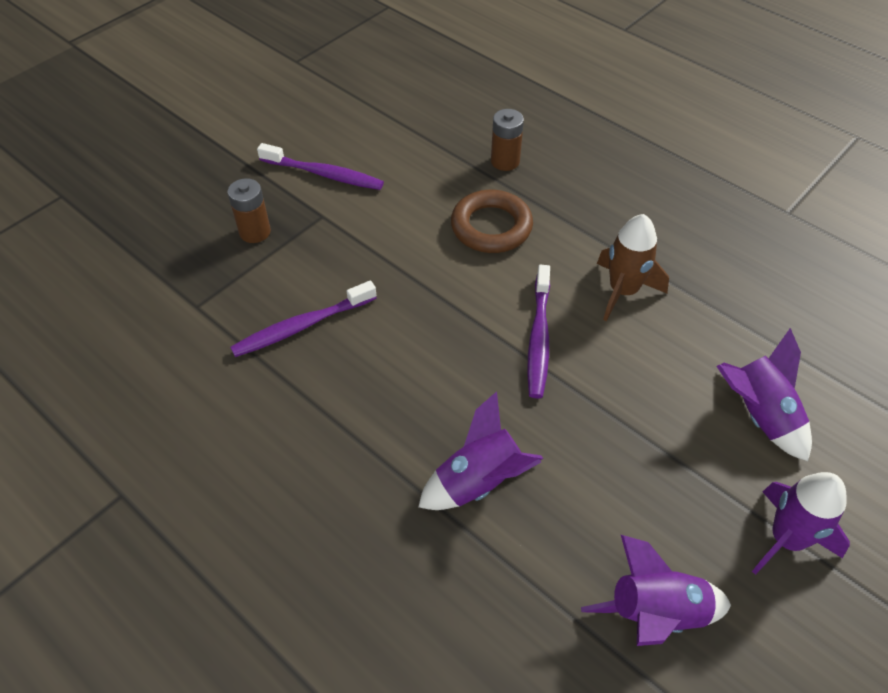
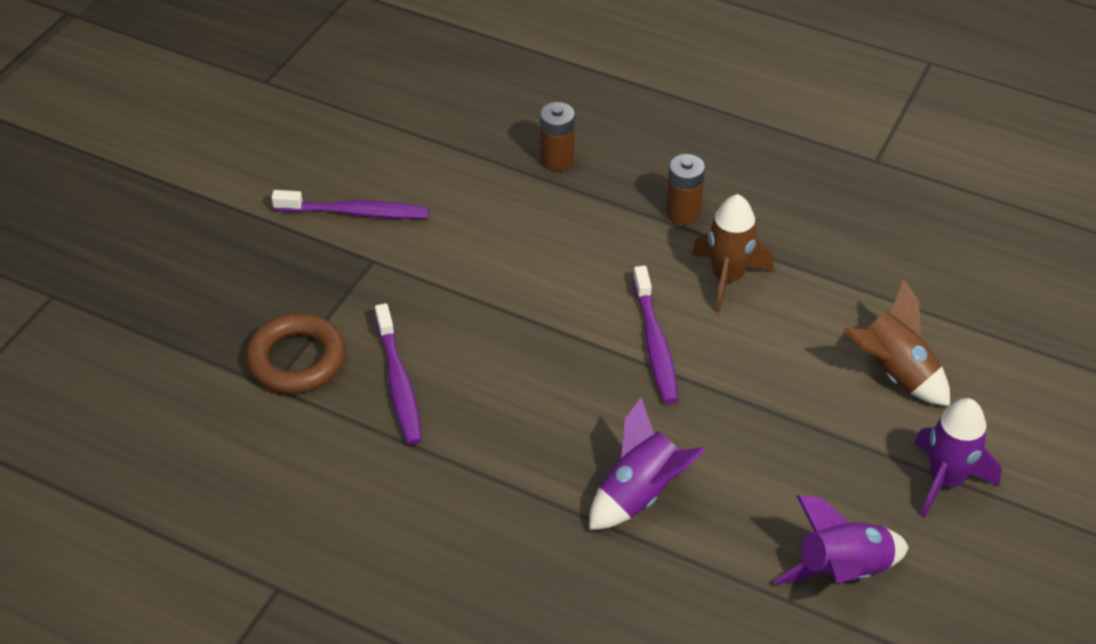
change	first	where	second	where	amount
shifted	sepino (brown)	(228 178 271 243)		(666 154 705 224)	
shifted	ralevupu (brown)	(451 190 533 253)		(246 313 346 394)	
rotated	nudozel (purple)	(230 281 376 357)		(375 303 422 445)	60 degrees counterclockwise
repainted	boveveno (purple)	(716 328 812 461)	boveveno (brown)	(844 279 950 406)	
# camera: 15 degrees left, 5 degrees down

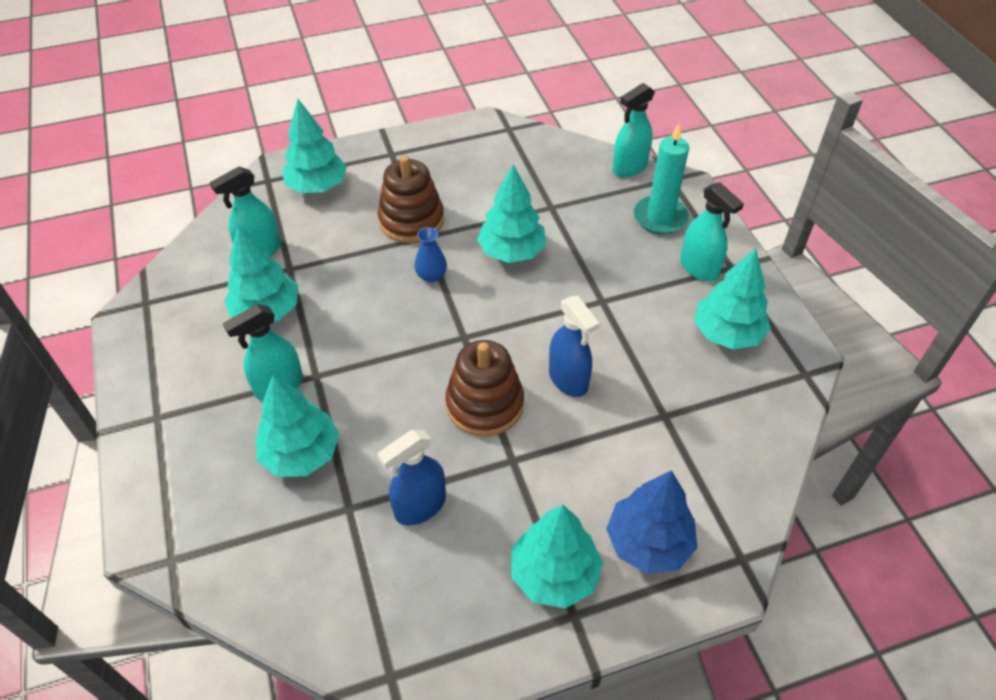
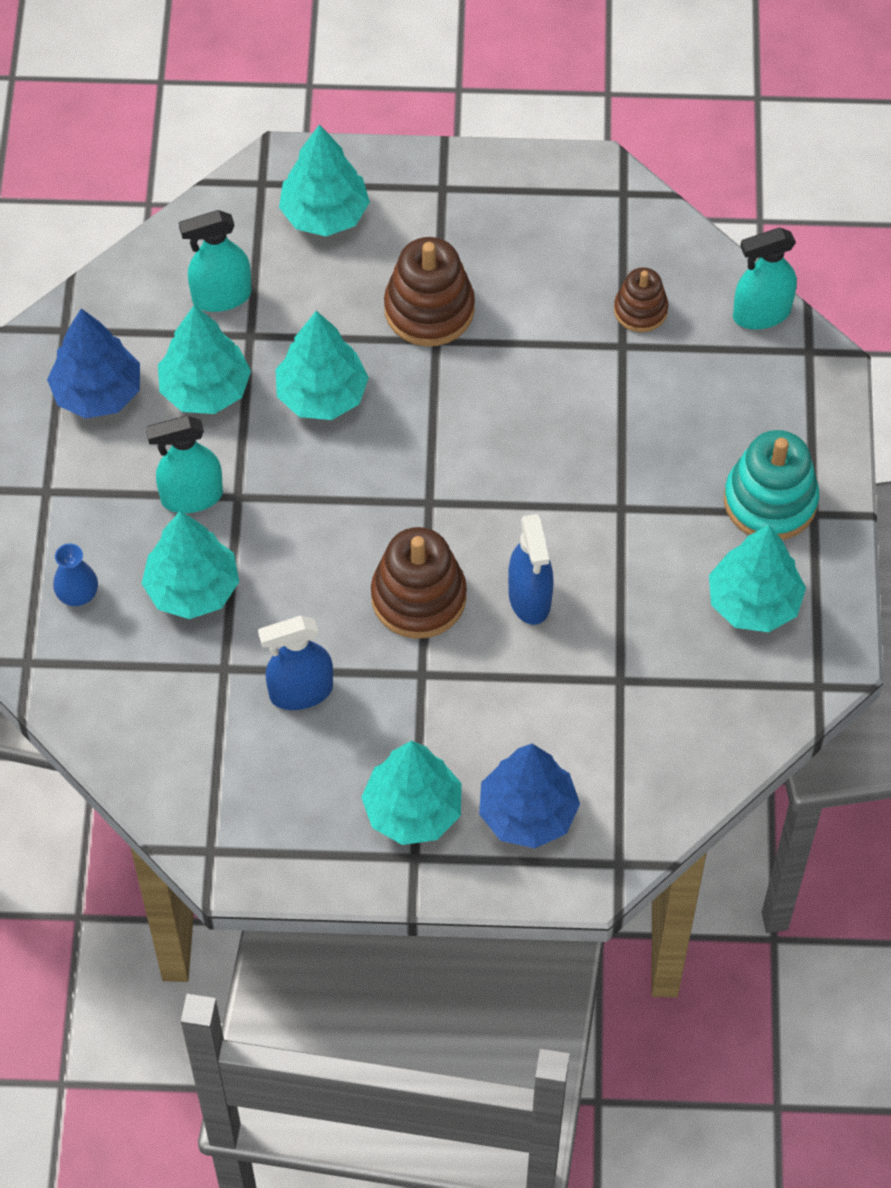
change	first	where	second	where	amount
gone	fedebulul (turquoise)	(634 124 689 234)			
shifted	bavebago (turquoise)	(477 165 547 263)		(275 311 369 420)	
swapped	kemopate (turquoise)	(680 182 744 282)	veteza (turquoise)	(724 430 819 540)	
shifted	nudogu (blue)	(414 227 447 282)		(53 544 98 606)	
new			veteza (brown)	(614 267 668 332)	
new			bavebago (blue)	(47 308 140 419)	
# camera: 20 degrees right, 10 degrees up

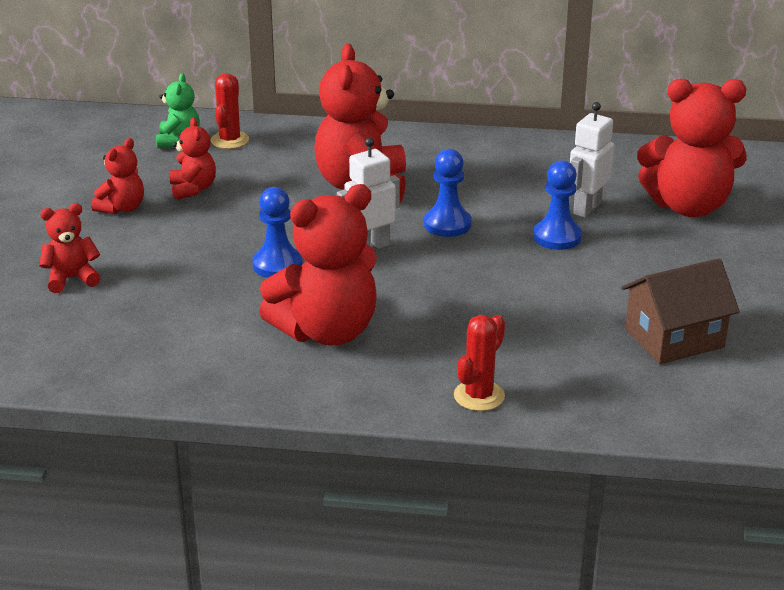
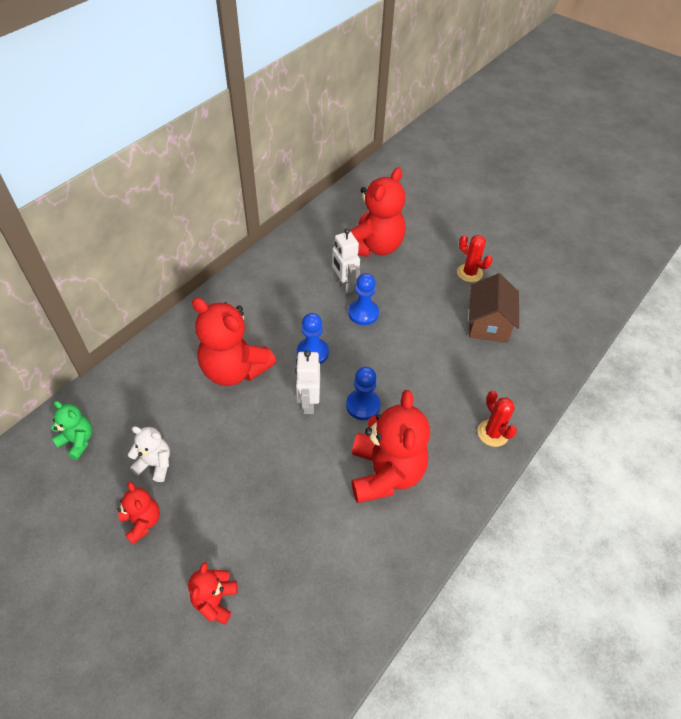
change	first	where	second	where	amount
shifted	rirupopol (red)	(211 73 249 149)		(457 235 493 282)	
repainted	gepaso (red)	(170 117 216 200)	gepaso (white)	(128 426 170 482)	
shifted	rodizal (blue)	(253 187 303 278)		(346 367 380 420)	
# camera: 60 degrees left, 20 degrees up

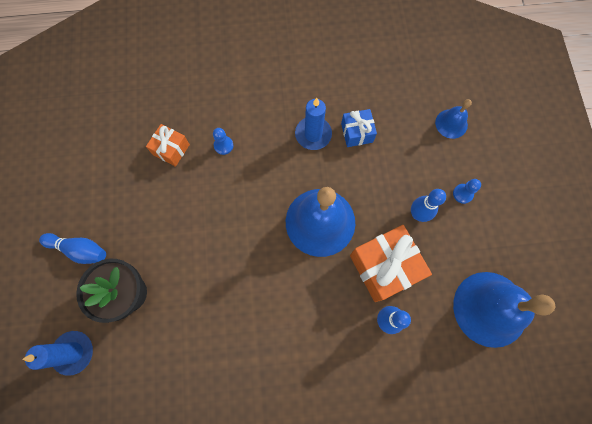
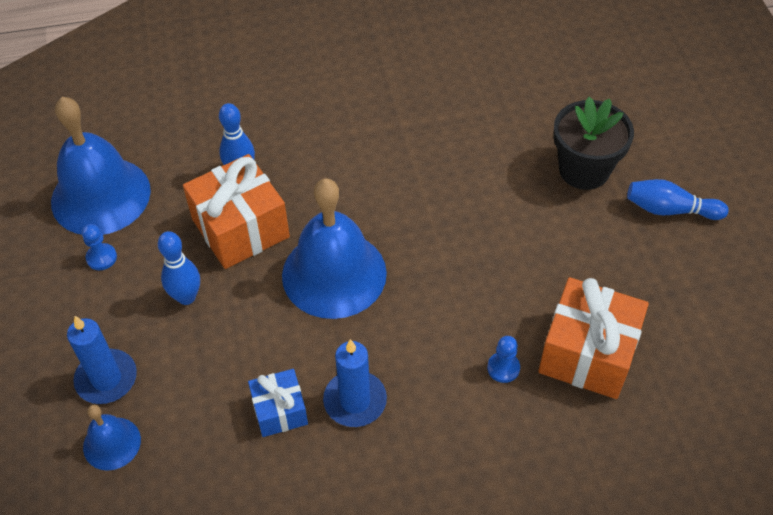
change	first	where	second	where	amount
scaled	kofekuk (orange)	(146 124 190 167)		(538 277 649 399)	x1.78
shifted	rodizal (blue)	(453 179 481 204)		(82 224 117 270)	
shifted	fedebulul (blue)	(22 331 93 376)		(67 316 137 404)	
# camera: 175 degrees right, 20 degrees down

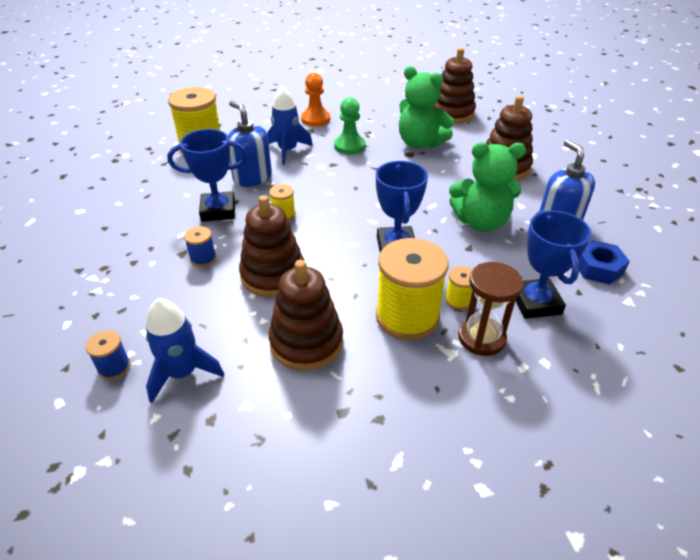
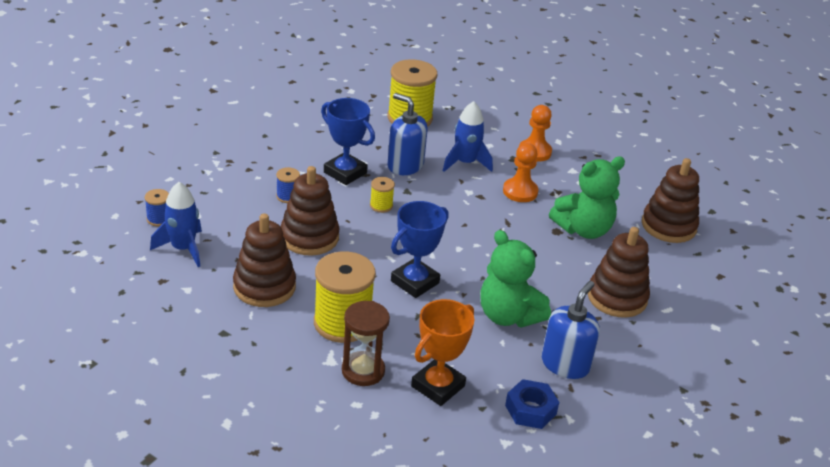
change	first	where	second	where	amount
rotated	gepaso (green)	(399 66 454 149)		(549 156 625 239)	105 degrees counterclockwise
repainted	rodizal (green)	(334 97 366 154)	rodizal (orange)	(503 143 538 202)	
rotated	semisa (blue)	(228 100 272 187)		(388 93 428 175)	60 degrees counterclockwise
repainted	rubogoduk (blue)	(516 210 591 319)	rubogoduk (orange)	(411 299 474 406)	
gone	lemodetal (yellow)	(445 266 473 310)			
# camera: 45 degrees right, 5 degrees down

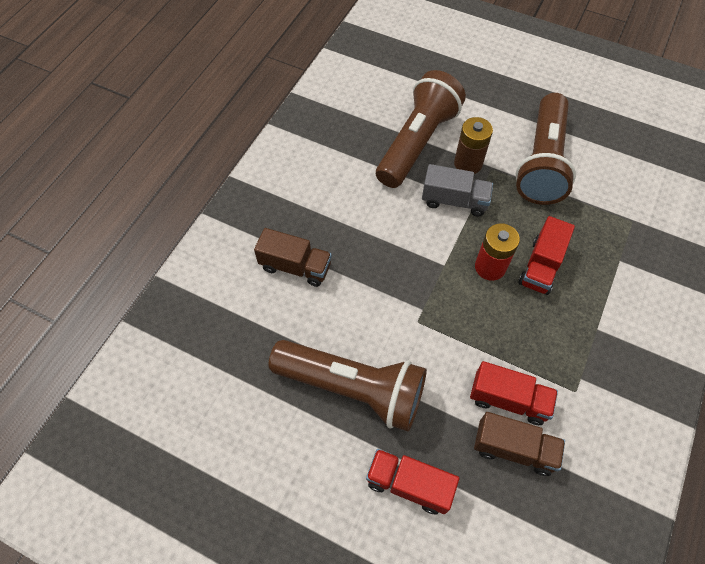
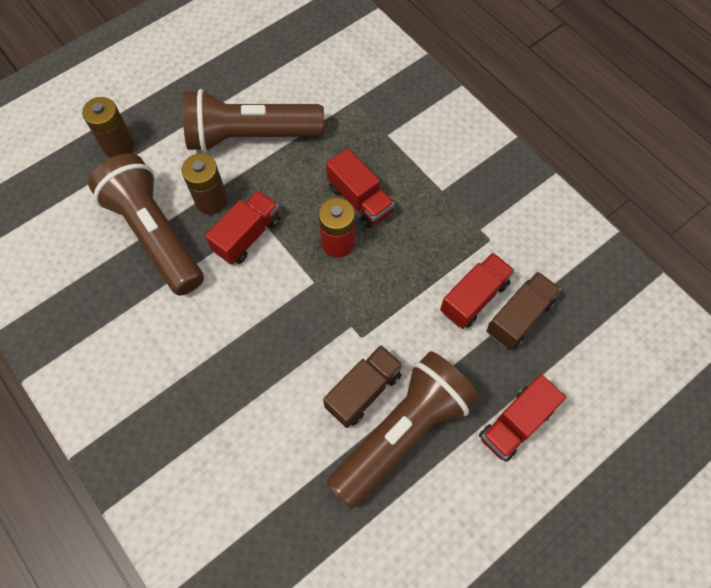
change	first	where	second	where	amount
rotated	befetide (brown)	(516 93 576 205)		(182 89 324 152)	135 degrees clockwise
repainted	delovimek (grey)	(422 164 493 217)	delovimek (red)	(205 190 280 265)	
shifted	delovimek (brown)	(254 228 332 287)		(323 345 403 428)	
new			sepino (brown)	(82 97 134 158)	
# camera: 65 degrees left, 5 degrees up

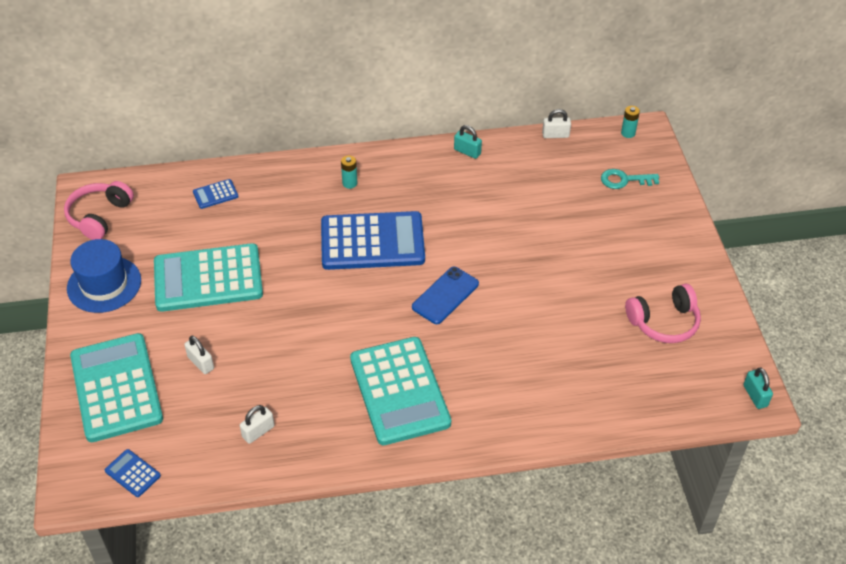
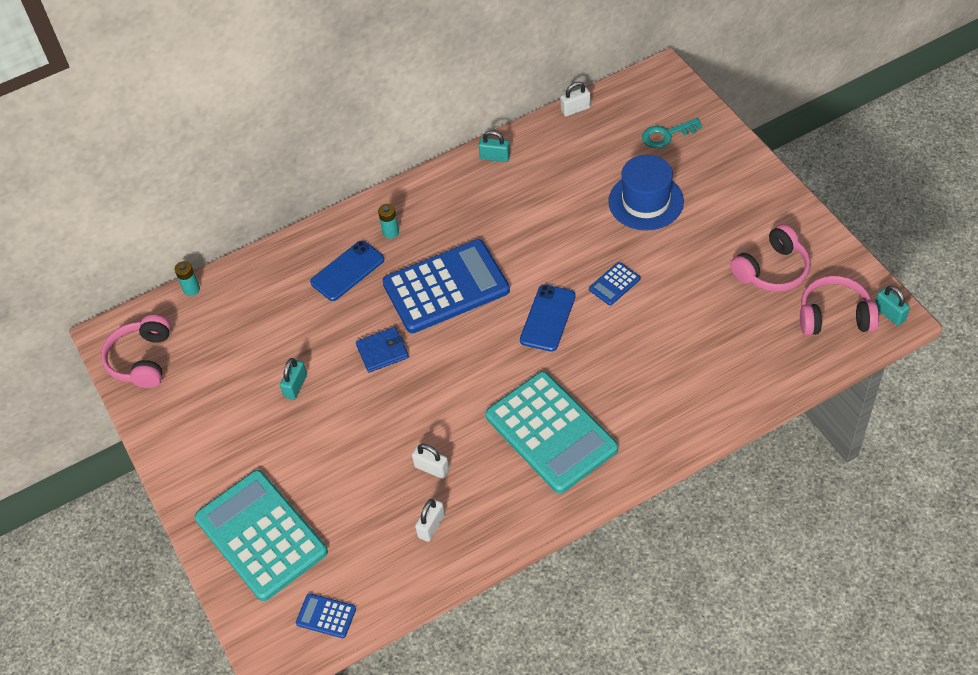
change	first	where	second	where	amount
shifted	sepino (turquoise)	(621 106 640 138)		(175 261 200 296)	
shifted	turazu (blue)	(193 179 239 209)		(589 262 640 305)	
shifted	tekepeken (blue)	(67 239 141 313)		(608 155 684 231)	
swapped	turazu (turquoise)	(154 243 263 312)	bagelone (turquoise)	(280 358 307 400)	
shifted	bagelone (white)	(184 336 214 374)		(412 444 449 479)	
new			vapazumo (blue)	(310 240 384 301)	
new			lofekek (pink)	(800 276 879 335)	
new			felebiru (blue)	(356 327 409 373)	
# camera: 15 degrees left, 5 degrees up

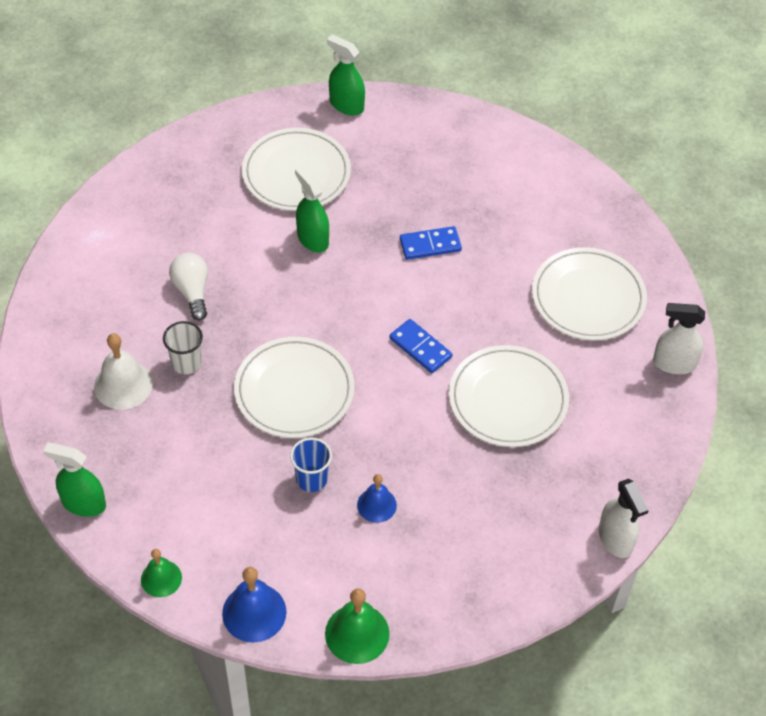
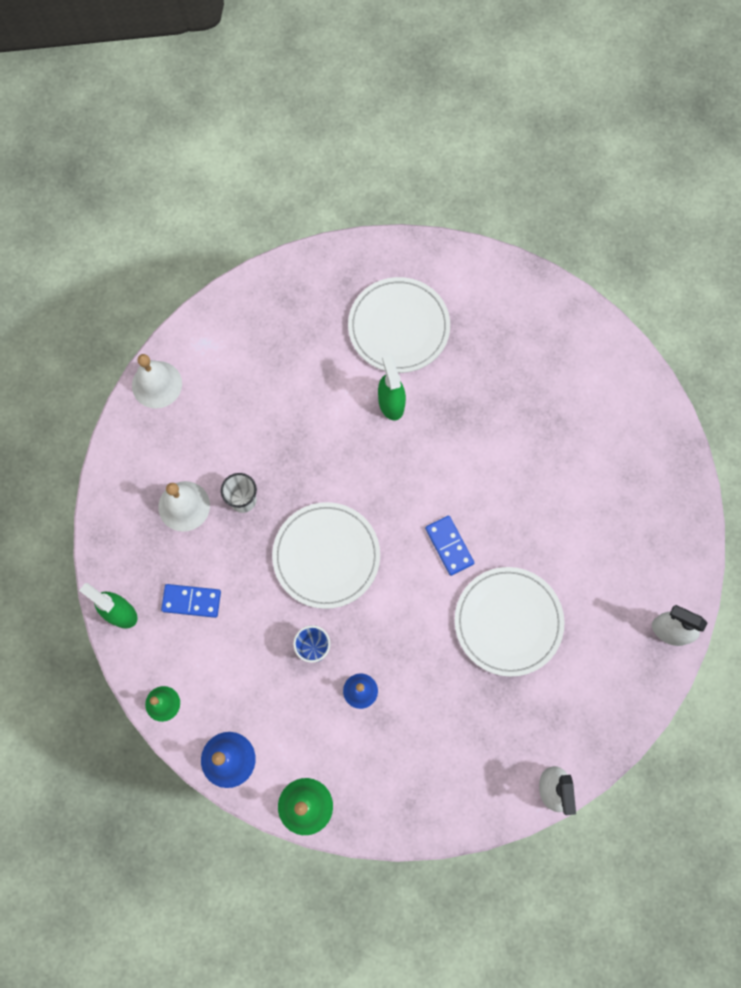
change	first	where	second	where	amount
gone	kemopate (green)	(327 35 365 116)			
shifted	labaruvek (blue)	(400 226 462 260)		(161 584 221 618)	
gone	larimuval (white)	(532 247 647 340)			
gone	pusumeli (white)	(169 253 208 321)			
new			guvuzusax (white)	(132 354 182 409)	
# camera: 20 degrees right, 20 degrees up

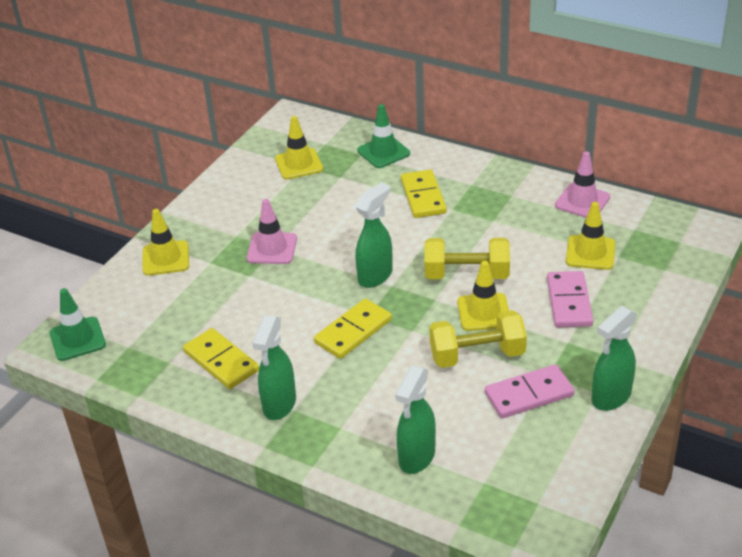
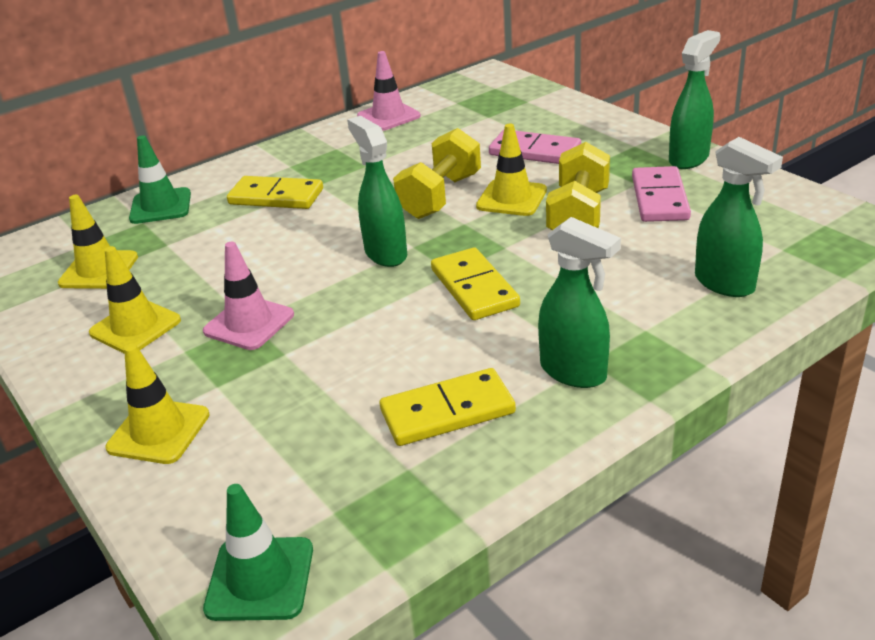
change	first	where	second	where	amount
shifted	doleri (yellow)	(566 202 615 270)		(89 246 181 354)	
rotated	kemopate (green)	(592 306 637 411)		(669 30 721 169)	120 degrees counterclockwise
# camera: 65 degrees left, 5 degrees down

